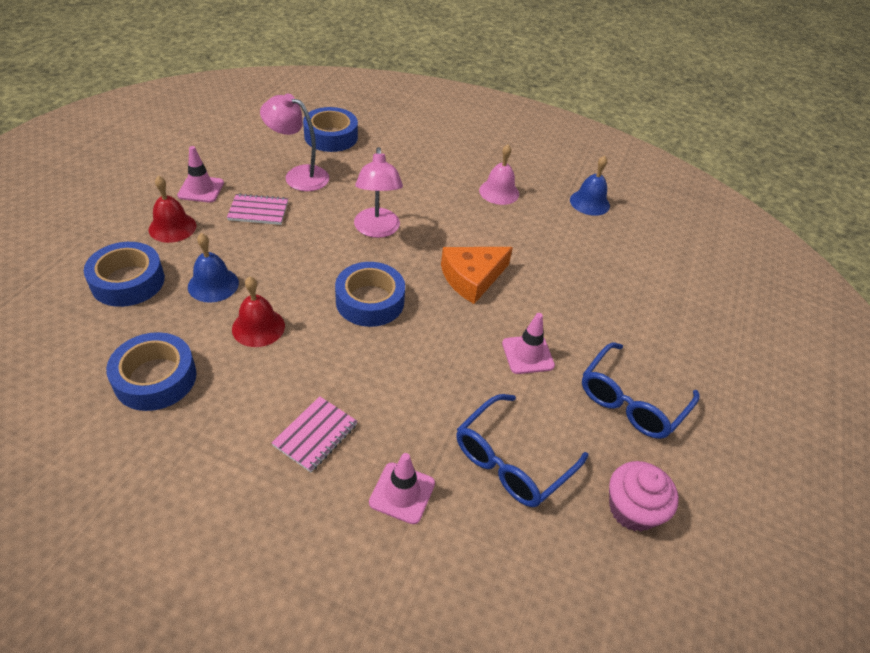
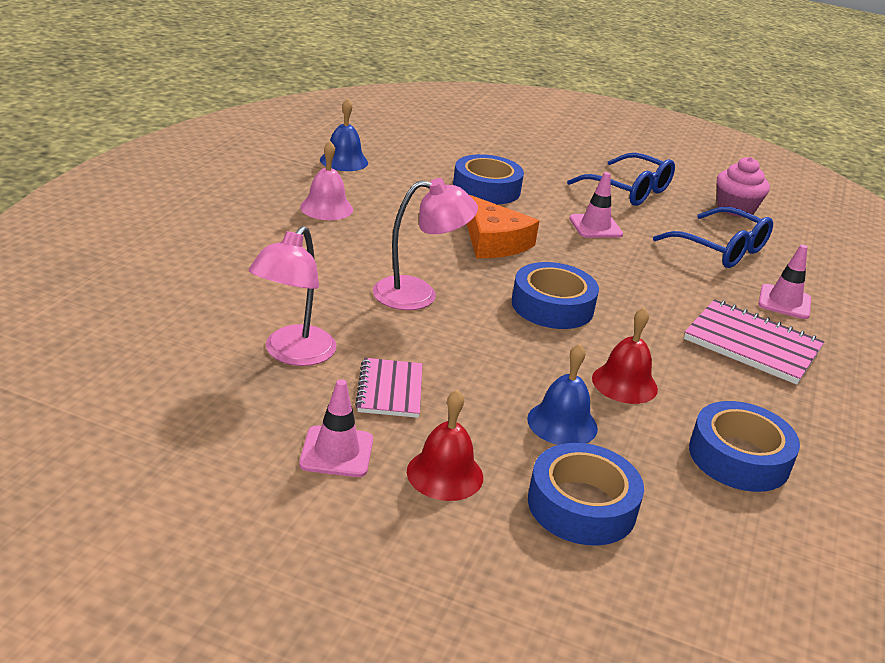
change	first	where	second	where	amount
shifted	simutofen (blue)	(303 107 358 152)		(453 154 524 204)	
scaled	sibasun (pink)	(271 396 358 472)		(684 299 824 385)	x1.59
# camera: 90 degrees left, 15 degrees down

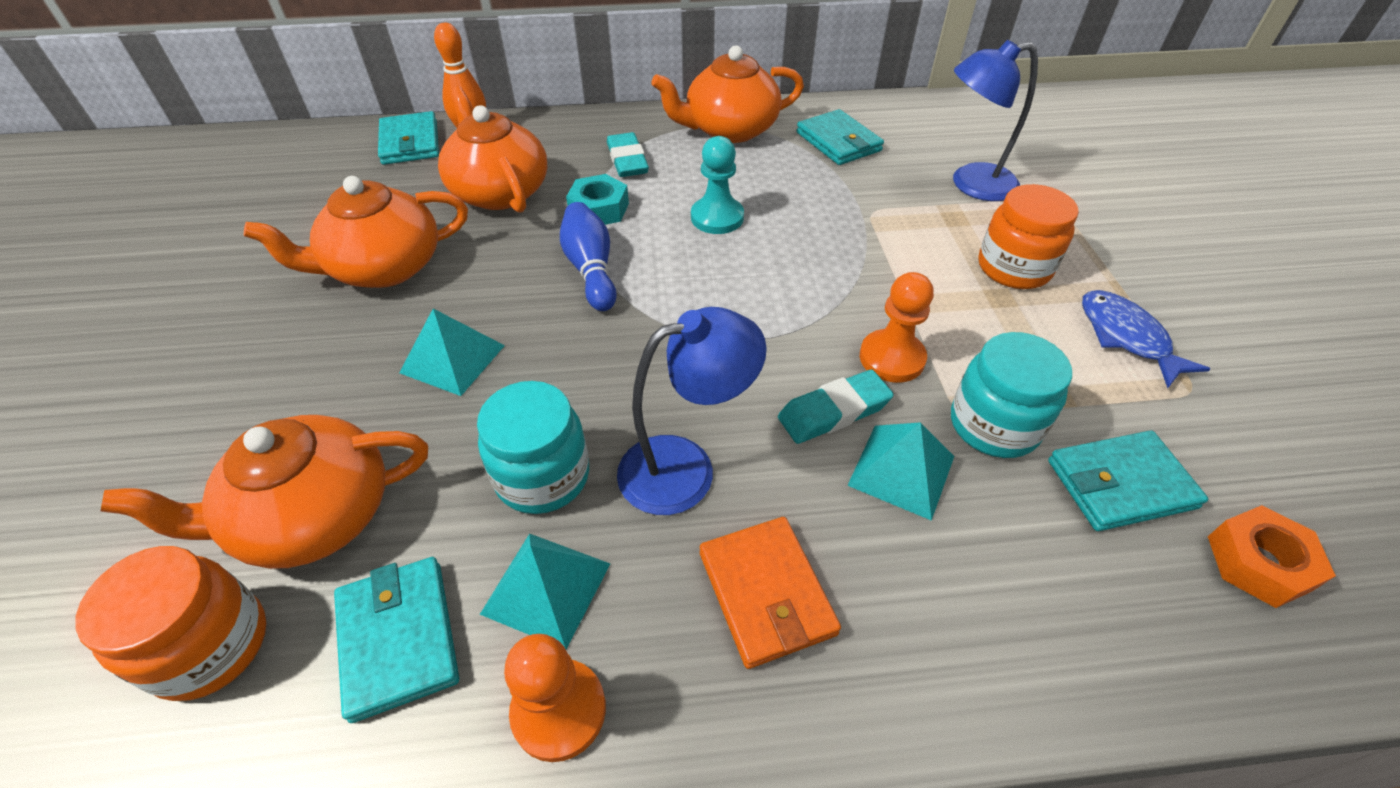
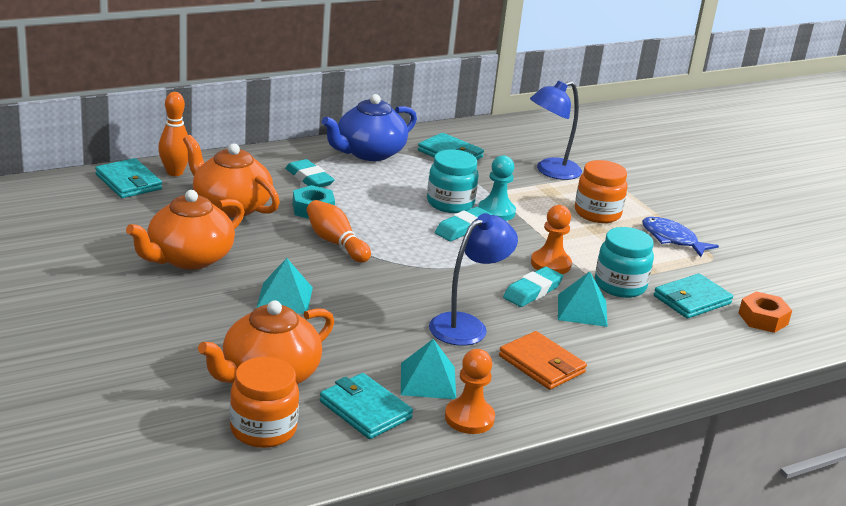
change	first	where	second	where	amount
repainted	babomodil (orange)	(651 45 804 143)	babomodil (blue)	(322 94 417 161)	
shifted	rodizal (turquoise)	(691 136 744 234)		(478 155 516 221)	
repainted	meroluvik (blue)	(560 202 617 311)	meroluvik (orange)	(307 200 371 263)	
shifted	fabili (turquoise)	(477 381 589 514)		(427 150 479 213)	
new			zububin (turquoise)	(435 207 492 241)	
# camera: 25 degrees left, 20 degrees down

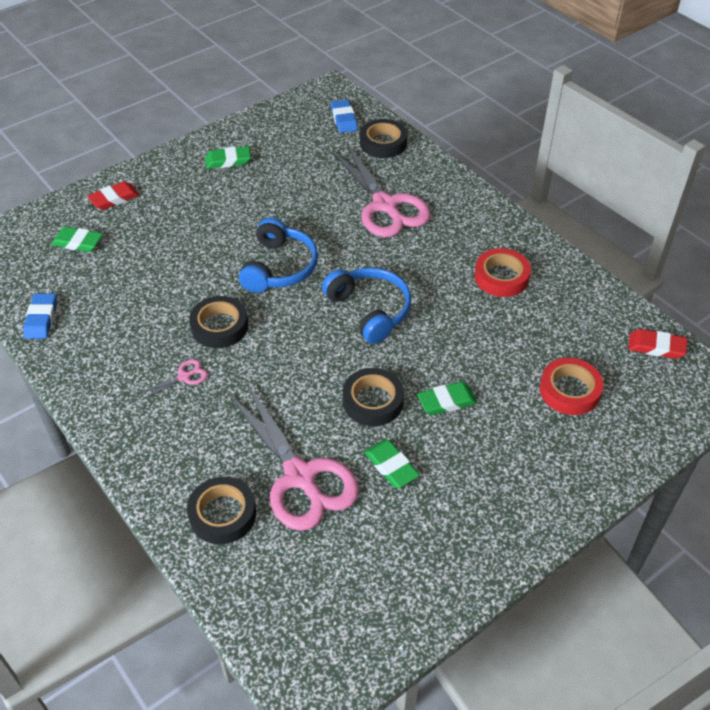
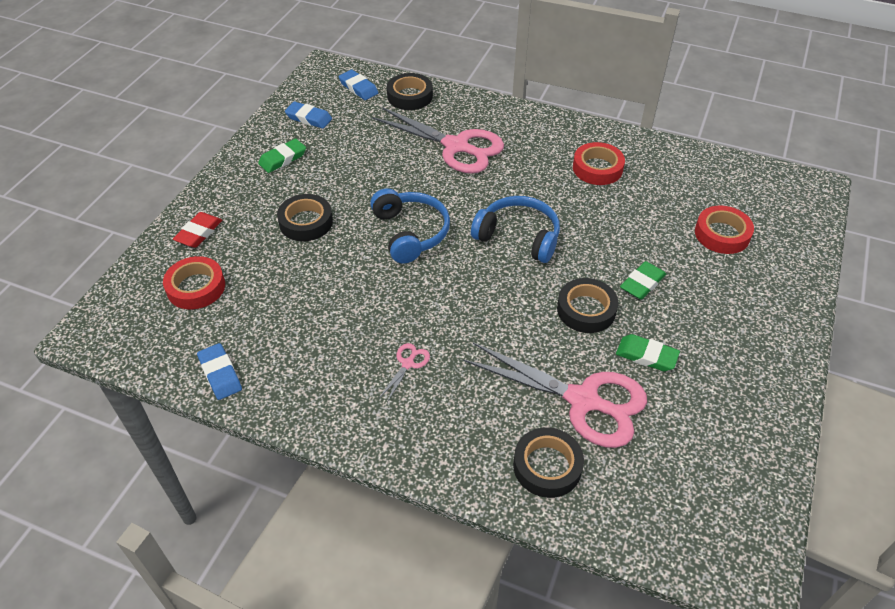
change	first	where	second	where	amount
swapped	zububin (green)	(51 227 103 252)	simutofen (red)	(163 256 225 309)	
shifted	simutofen (black)	(189 296 248 348)		(277 194 333 241)	
gone	zububin (red)	(628 329 687 359)			
new			zububin (blue)	(285 102 332 129)	
# camera: 30 degrees left, 0 degrees up

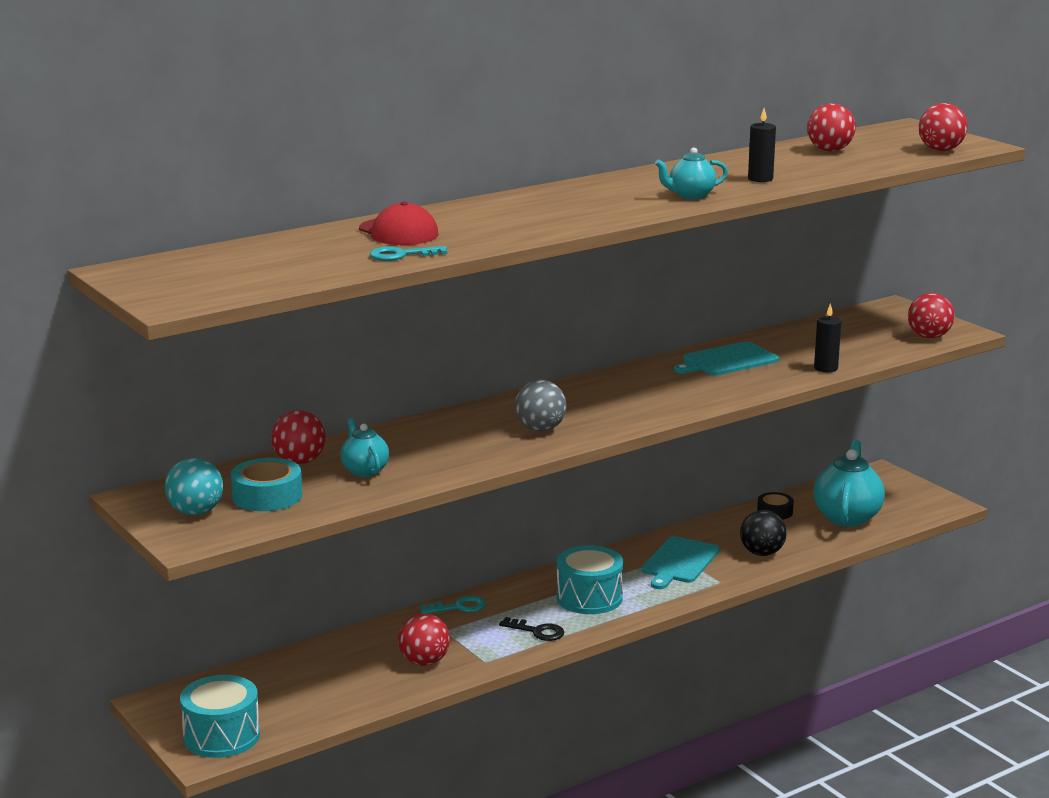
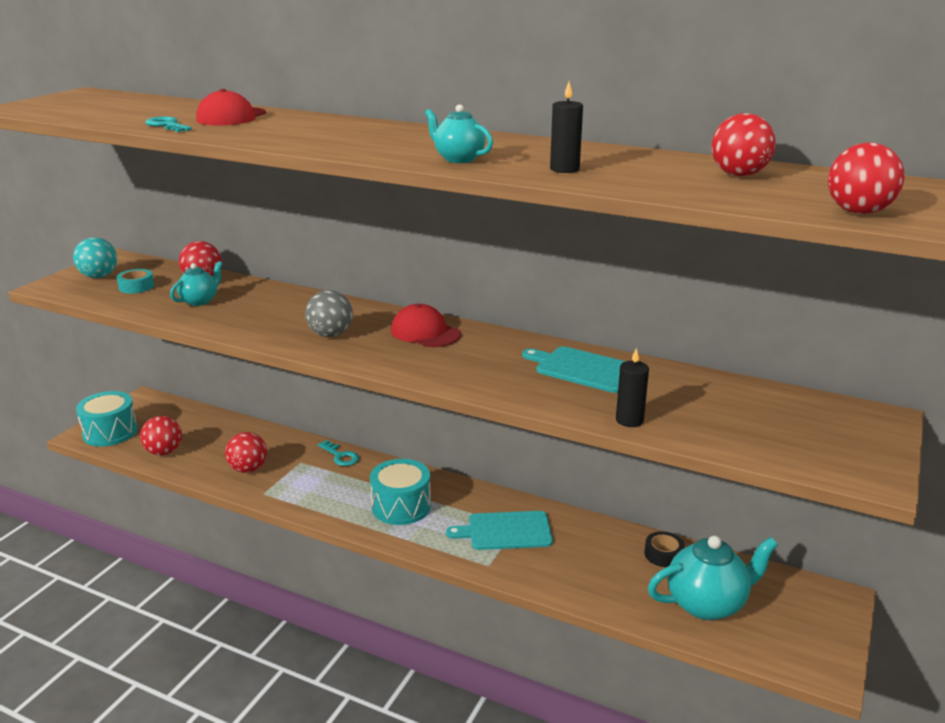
change	first	where	second	where	amount
shifted	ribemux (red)	(908 293 954 338)		(140 416 182 455)	
scaled	simutofen (turquoise)	(231 458 302 511)		(117 269 154 294)	x0.66
gone	ribemux (black)	(740 510 787 556)			
gone	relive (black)	(499 617 564 641)			
new			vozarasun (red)	(391 304 461 347)	
# camera: 60 degrees right, 5 degrees up

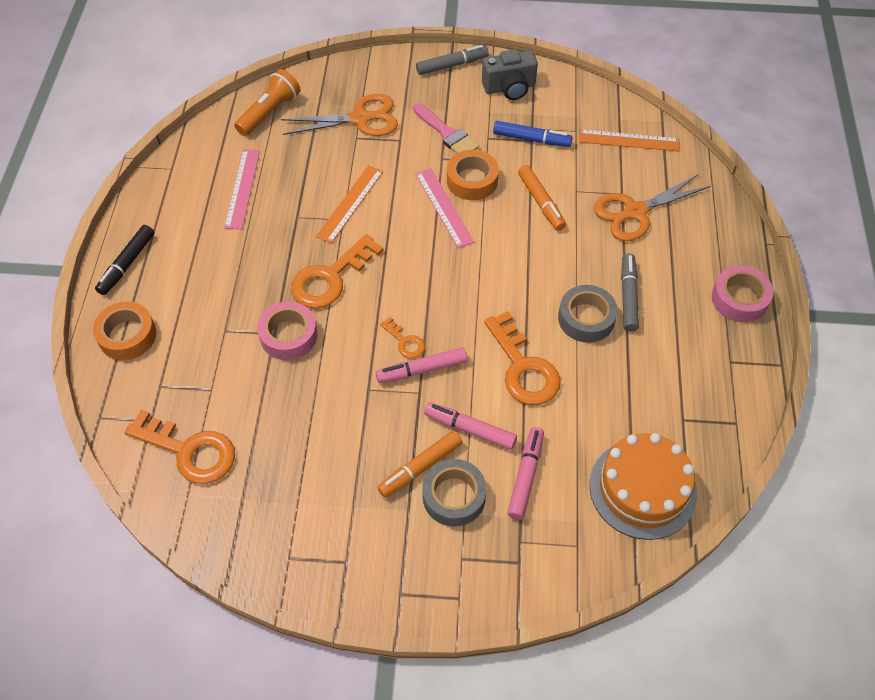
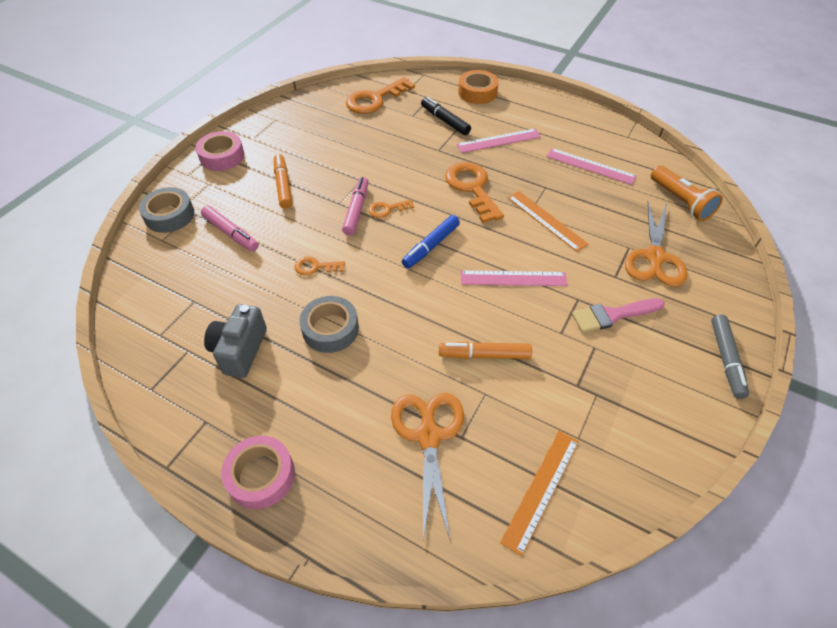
change	first	where	second	where	amount
shifted	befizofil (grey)	(482 49 538 100)		(204 304 267 378)	
shifted	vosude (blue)	(493 121 573 147)		(402 215 460 268)	
gone	simutofen (orange)	(447 150 499 200)			
shifted	vosude (black)	(95 225 154 295)		(421 97 471 135)	
gone	vosude (grey)	(621 253 639 332)			
shifted	simutofen (pink)	(257 301 317 360)		(196 131 245 171)	
scaled	relive (orange)	(484 311 561 405)		(295 257 345 276)	x0.51
gone	vosude (pink)	(424 402 517 450)			
gone	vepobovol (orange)	(590 433 697 540)			
shifted	simutofen (grey)	(422 459 487 527)		(139 187 194 233)	
new			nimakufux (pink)	(456 128 541 153)	
# camera: 115 degrees right, 5 degrees down

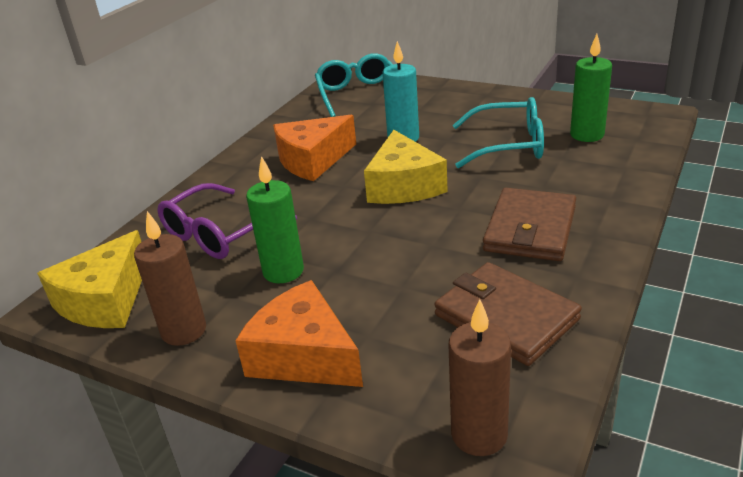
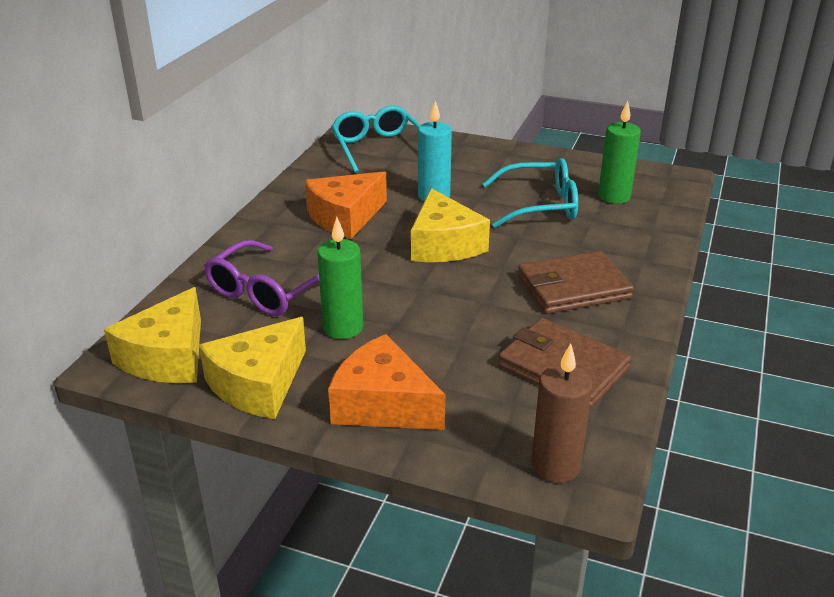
change	first	where	second	where	amount
rotated	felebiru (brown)	(483 188 576 261)		(518 251 634 314)	60 degrees clockwise
swapped	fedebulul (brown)	(134 211 206 346)	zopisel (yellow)	(199 317 306 419)	
# camera: 10 degrees left, 0 degrees up

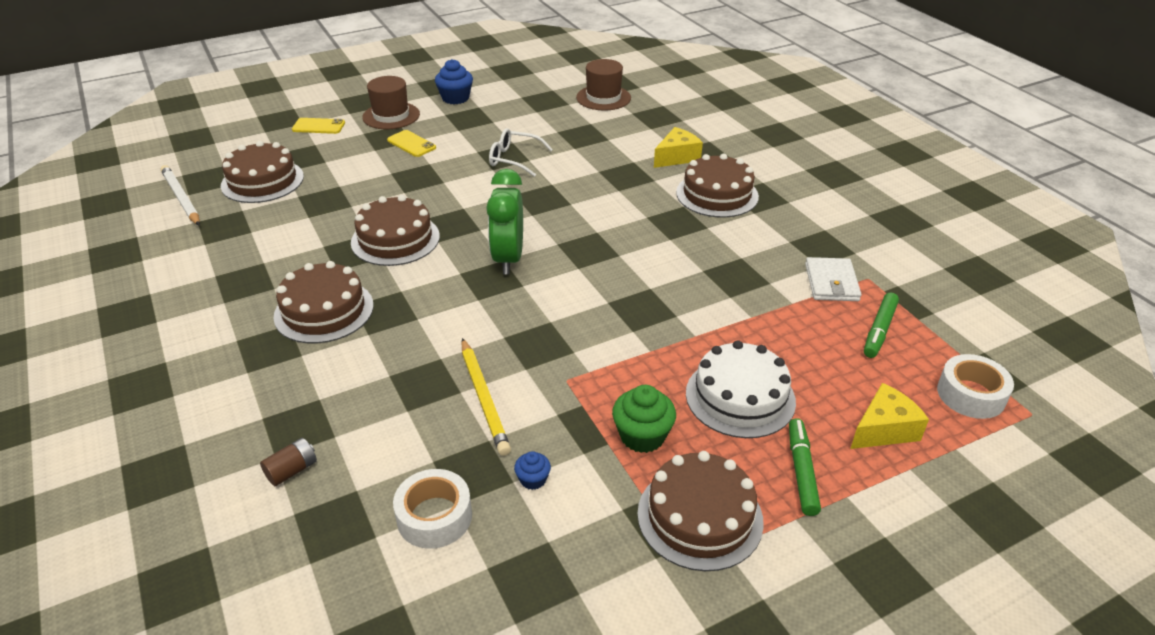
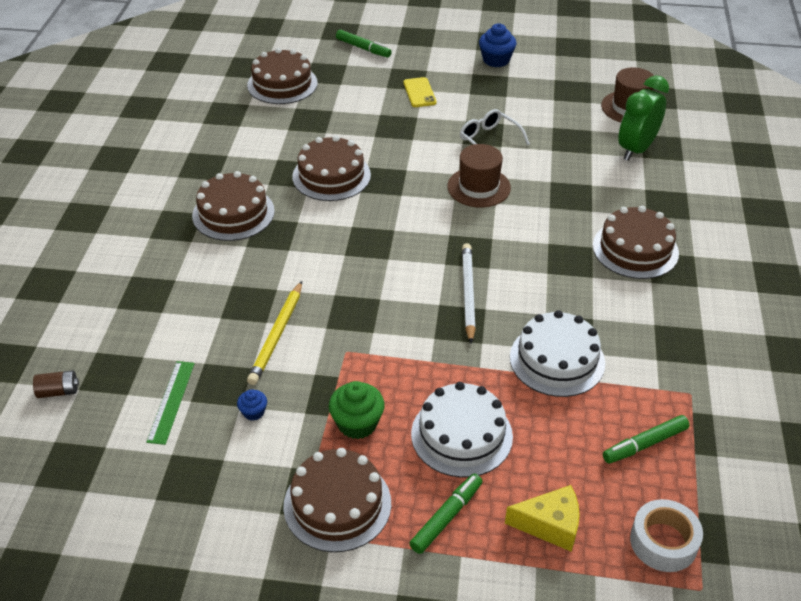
change	first	where	second	where	amount
shifted	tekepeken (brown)	(362 76 420 129)		(447 144 511 207)	
swapped	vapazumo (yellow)	(292 118 345 134)	vosude (green)	(336 29 391 58)	
gone	zopisel (yellow)	(654 127 703 168)			
shifted	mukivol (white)	(161 165 200 226)		(462 243 476 344)	
shifted	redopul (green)	(486 169 523 275)		(618 75 669 161)	
gone	felebiru (white)	(805 257 862 301)			
shifted	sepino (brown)	(260 438 317 486)		(33 370 79 398)	
swapped	simutofen (white)	(393 469 472 549)	nimakufux (green)	(146 361 195 445)	
new			vepobovol (white)	(510 310 605 397)	
# camera: 35 degrees right, 5 degrees up

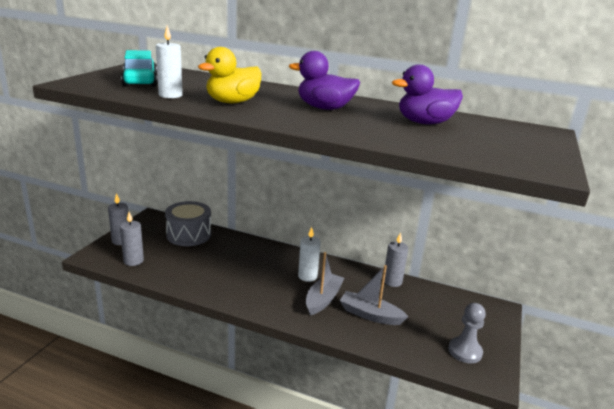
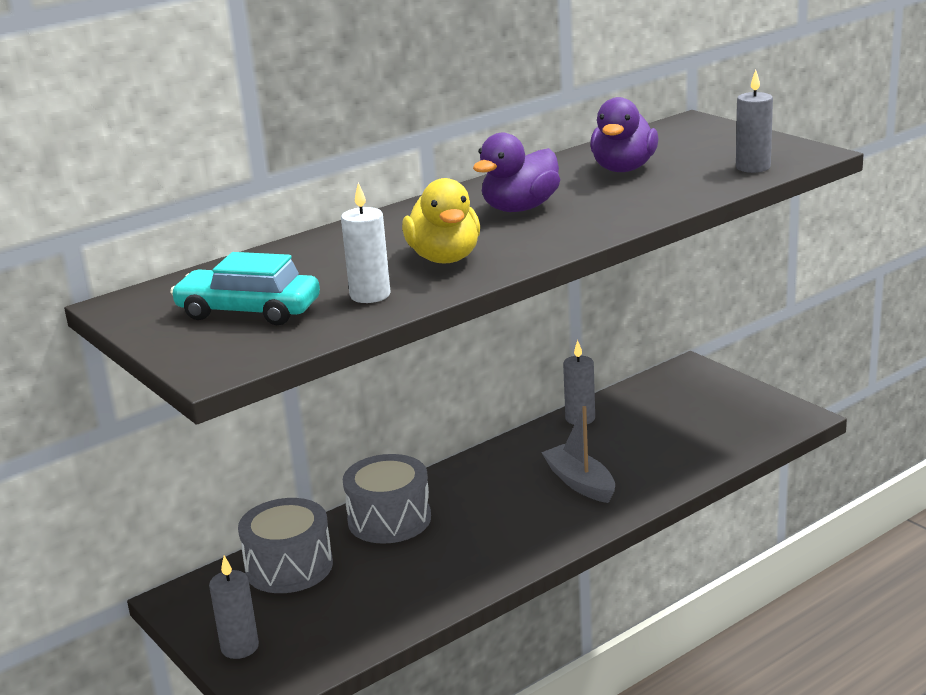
change	first	where	second	where	amount
shifted	fedebulul (grey)	(120 212 144 266)		(736 70 773 173)	
gone	fedebulul (white)	(298 227 321 282)			
gone	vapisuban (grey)	(339 265 409 325)			
gone	rodizal (grey)	(448 303 486 363)			
new			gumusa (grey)	(343 454 431 544)	
# camera: 55 degrees left, 0 degrees up

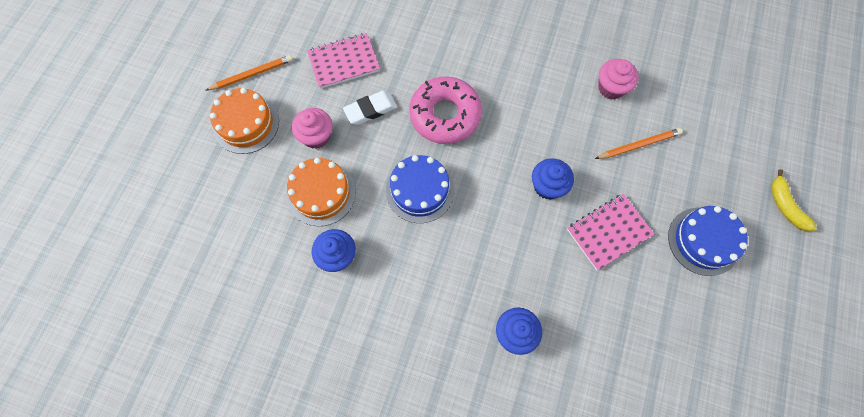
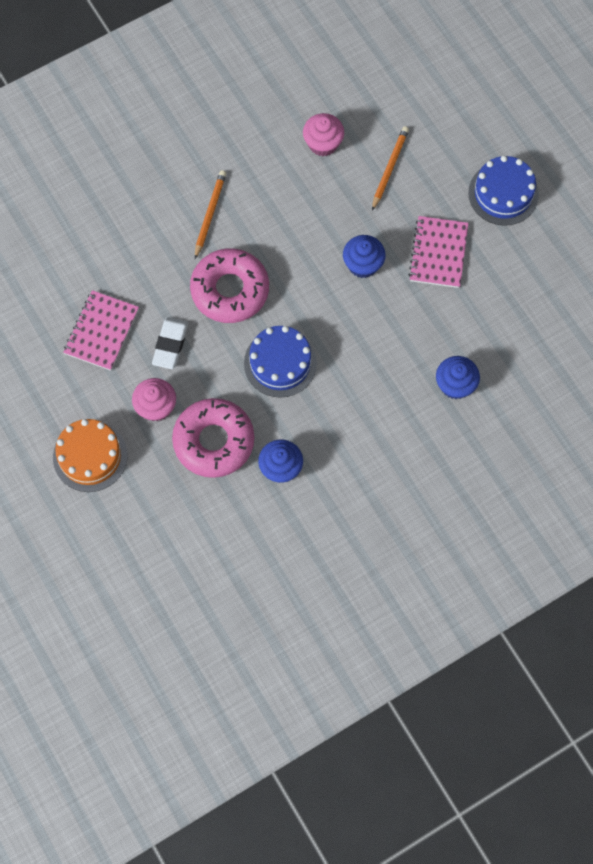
change	first	where	second	where	amount
shifted	mukivol (orange)	(206 55 293 90)		(195 170 226 259)	
swapped	vepobovol (orange)	(287 158 356 226)	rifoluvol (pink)	(172 398 254 478)	
gone	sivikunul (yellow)	(771 169 817 232)			
# camera: 50 degrees left, 0 degrees up

